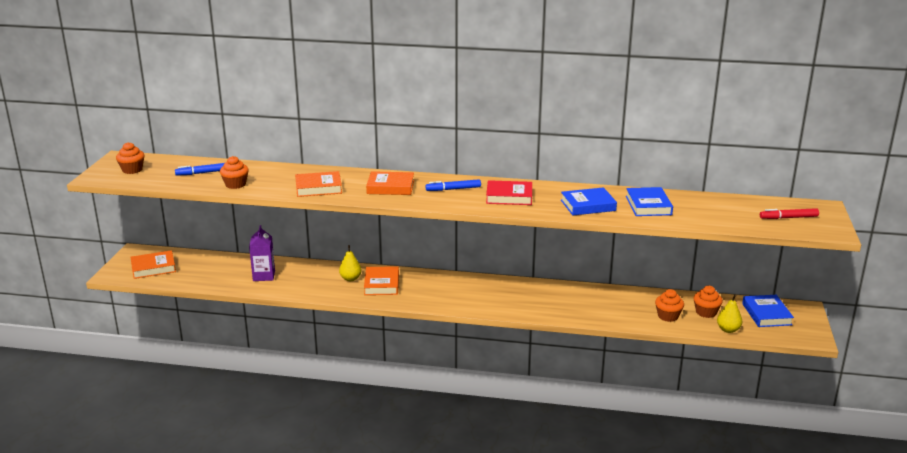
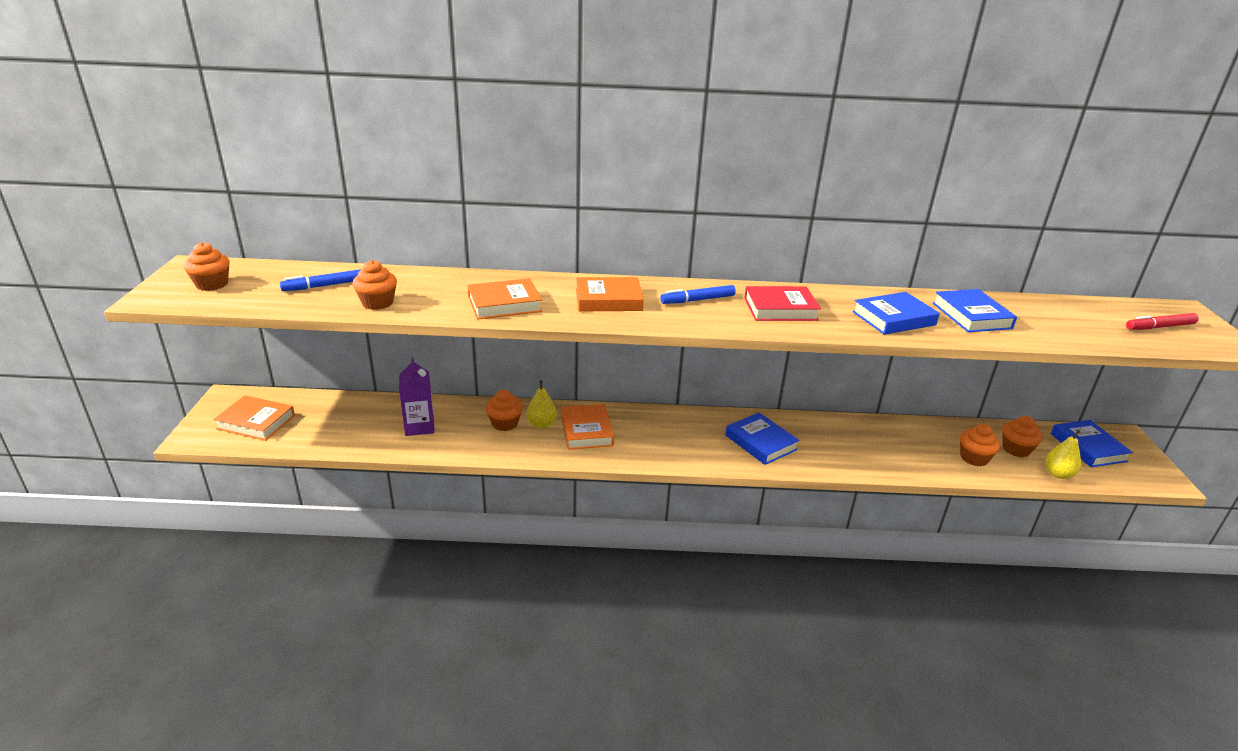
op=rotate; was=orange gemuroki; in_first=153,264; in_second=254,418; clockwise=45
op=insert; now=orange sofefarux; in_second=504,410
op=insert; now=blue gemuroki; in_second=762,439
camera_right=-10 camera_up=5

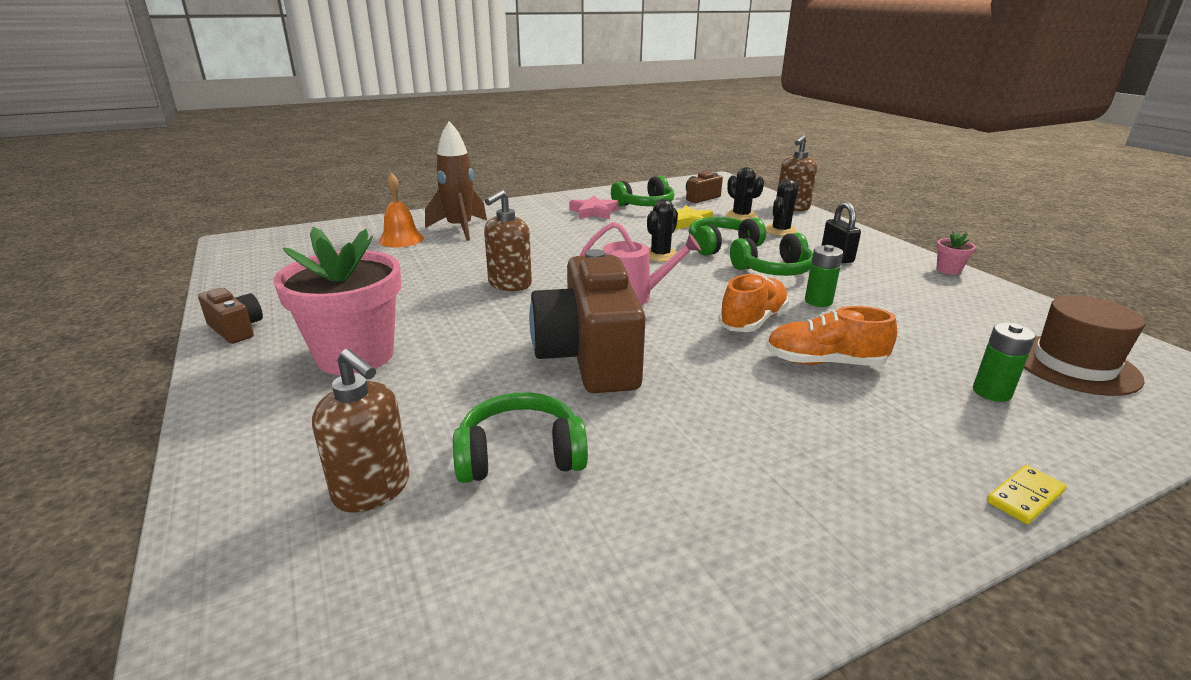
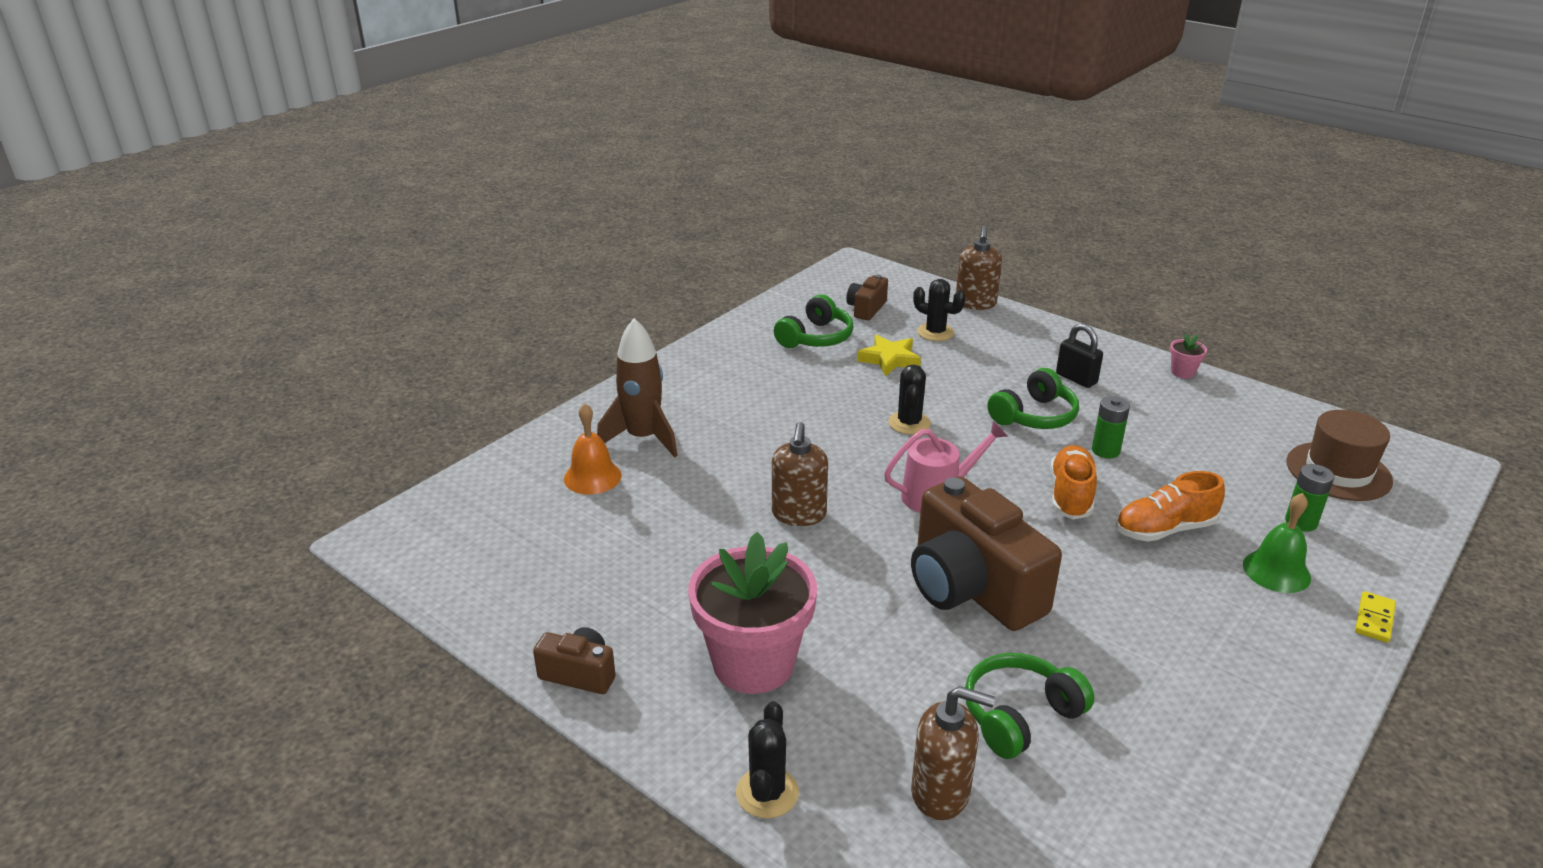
op=move; was=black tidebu; in_first=782,207; in_second=767,759
op=delete; was=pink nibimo; in_first=594,207
op=delete; was=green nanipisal; in_first=727,236
op=insert; now=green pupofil; in_second=1277,543
camera_right=-25 camera_up=5

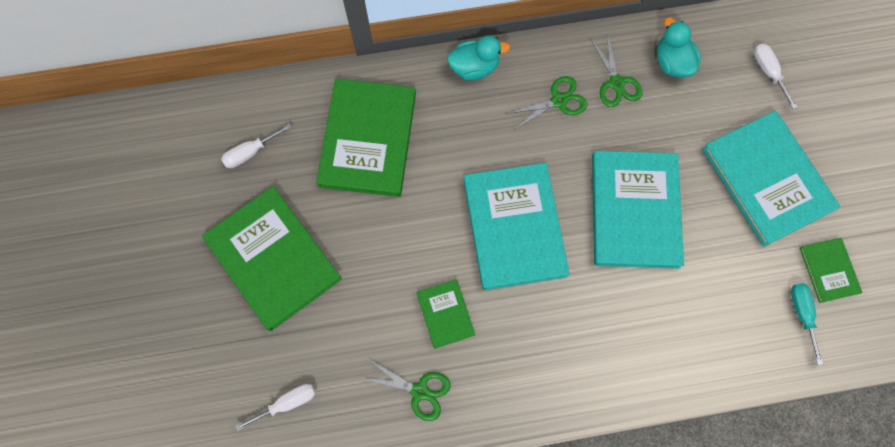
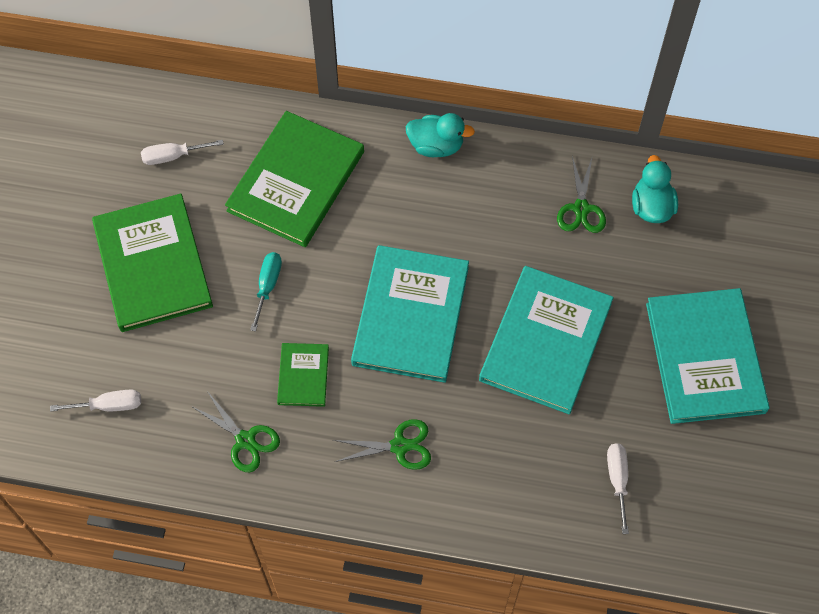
op=move; was=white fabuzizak; in_first=776,76; in_second=618,488
op=move; was=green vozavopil; in_first=546,103; in_second=382,444
op=delete; was=green gemuroki; in_first=831,270
op=move; was=turquoise fabuzizak; in_first=807,324; in_second=266,291
camera_right=20 camera_up=-10

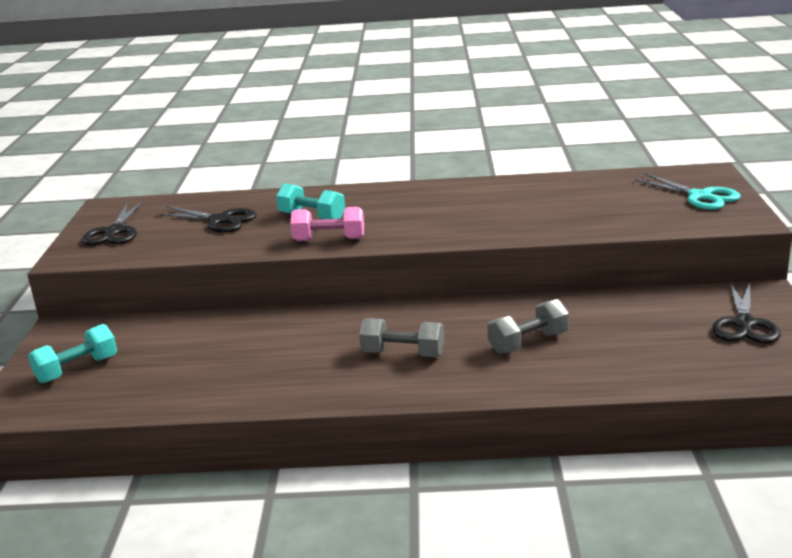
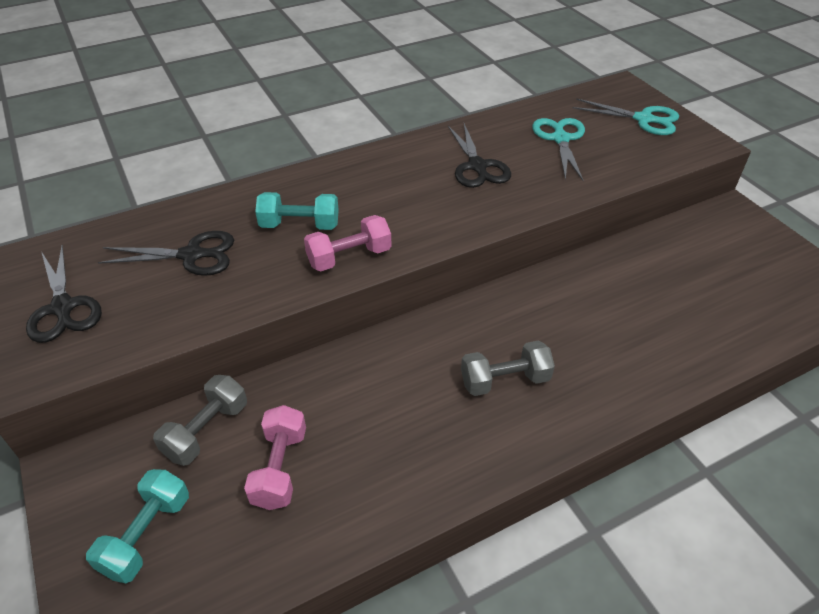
op=move; was=black vozavopil; in_first=746,312; in_second=479,155
op=move; was=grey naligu; in_first=528,326; in_second=200,420
op=insert; now=turquoise vozavopil; in_second=558,149
op=insert; now=pink naligu; in_second=275,457
camera_right=-30 camera_up=20

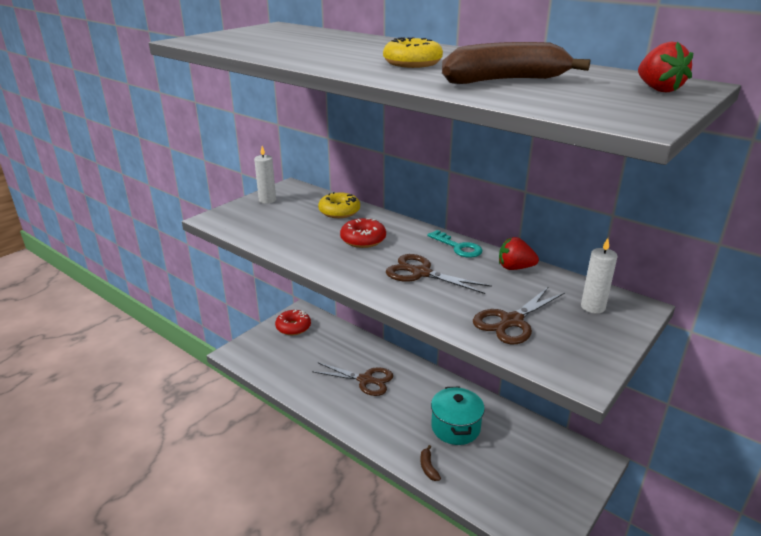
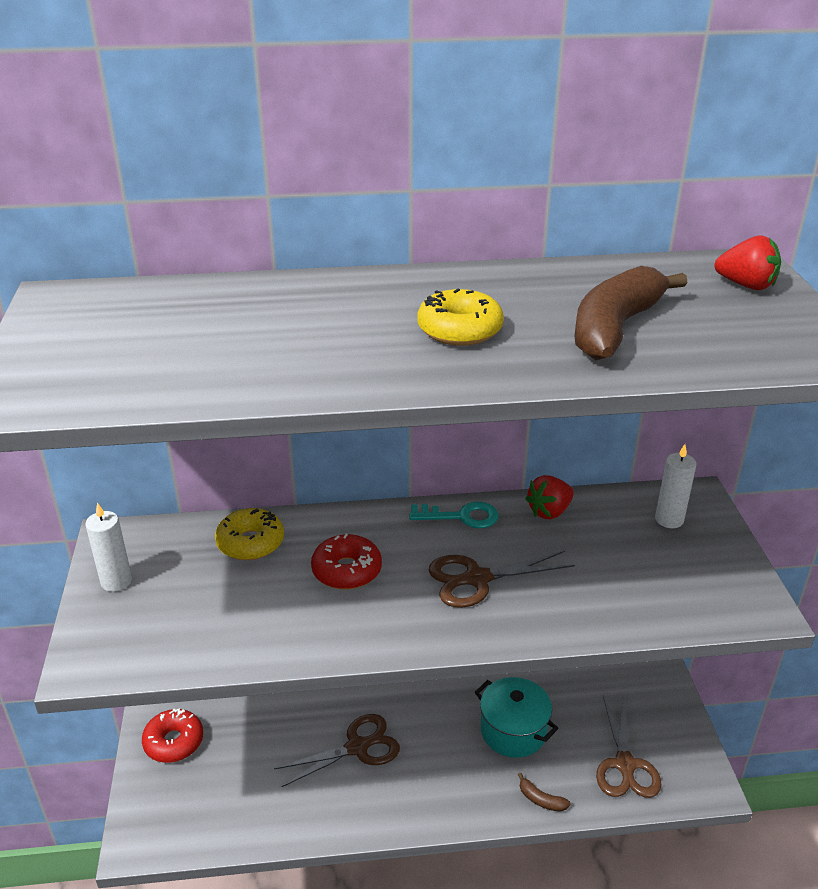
op=move; was=brown vozavopil; in_first=519,315; in_second=628,747
camera_right=-45 camera_up=5

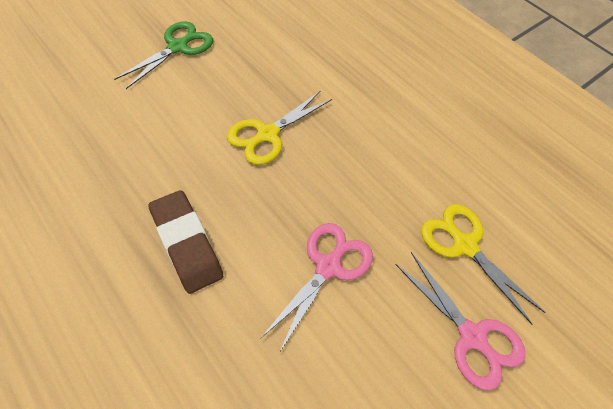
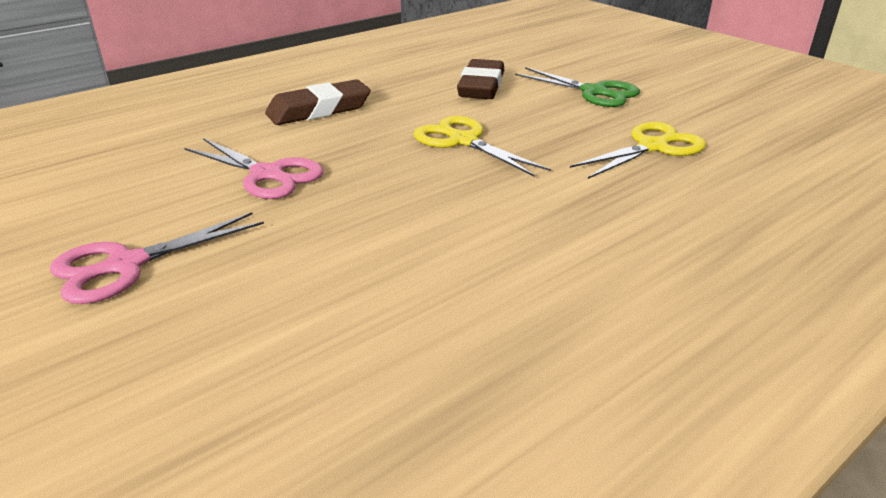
op=move; was=yellow vozavopil; in_first=483,264; in_second=638,150
op=insert; now=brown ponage; in_second=480,79
camera_right=95 camera_up=-25

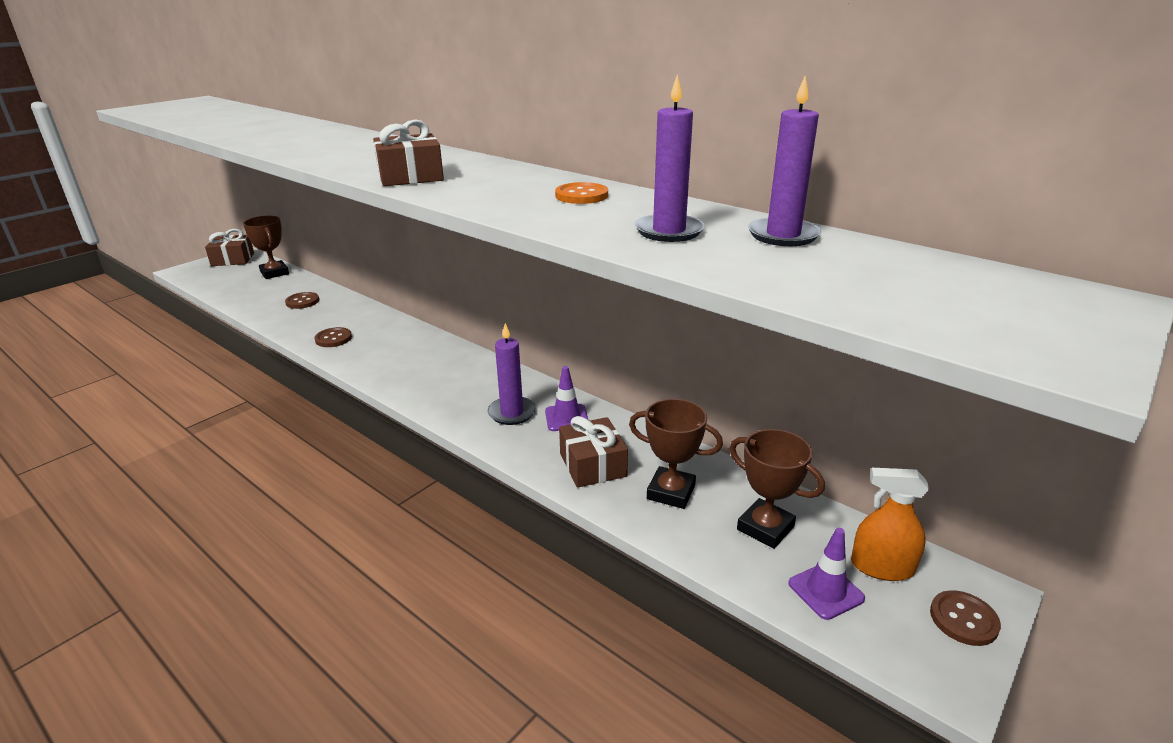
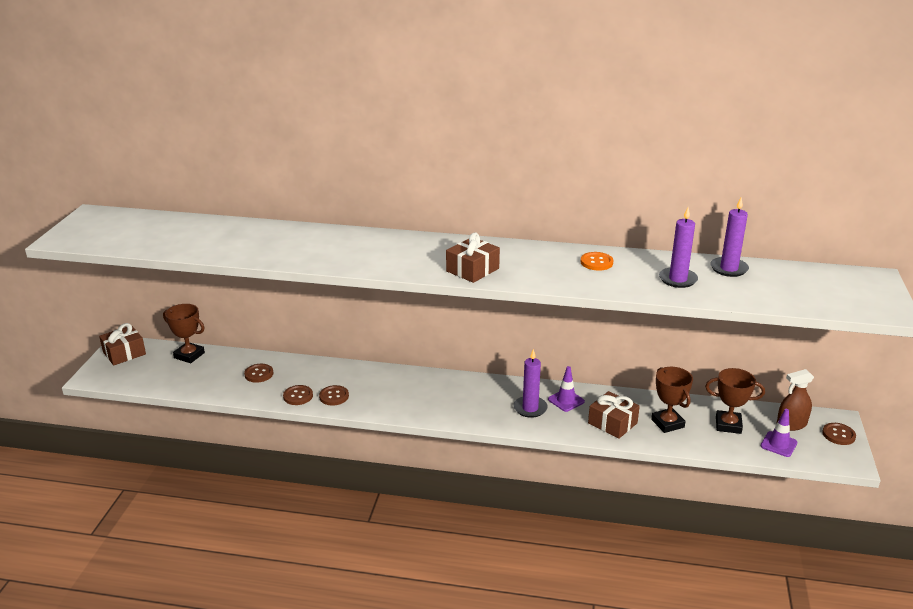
op=rotate; was=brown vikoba; in_first=676,454; in_second=672,400; clockwise=75
op=recolor; was=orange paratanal; now=brown paratanal; in_first=890,524; in_second=795,400
op=insert; now=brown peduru; in_second=298,395
camera_right=-30 camera_up=0

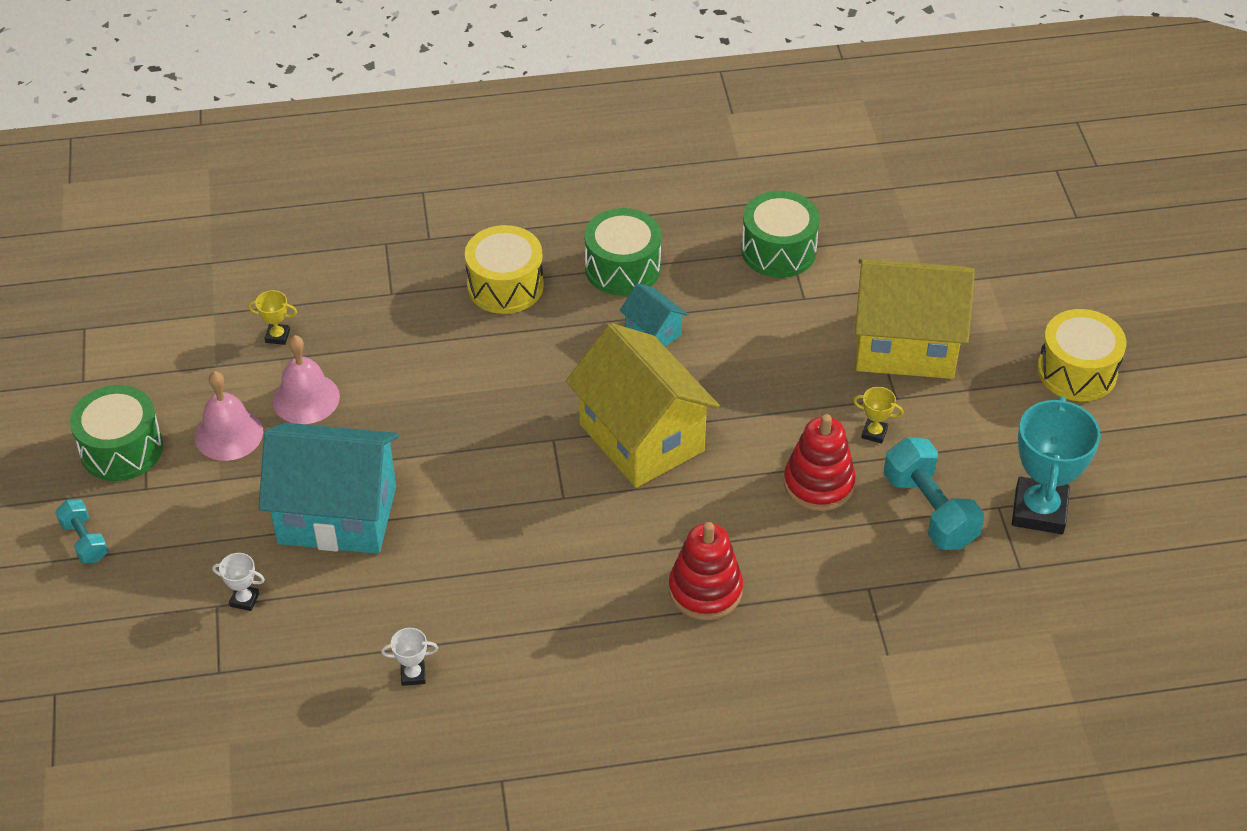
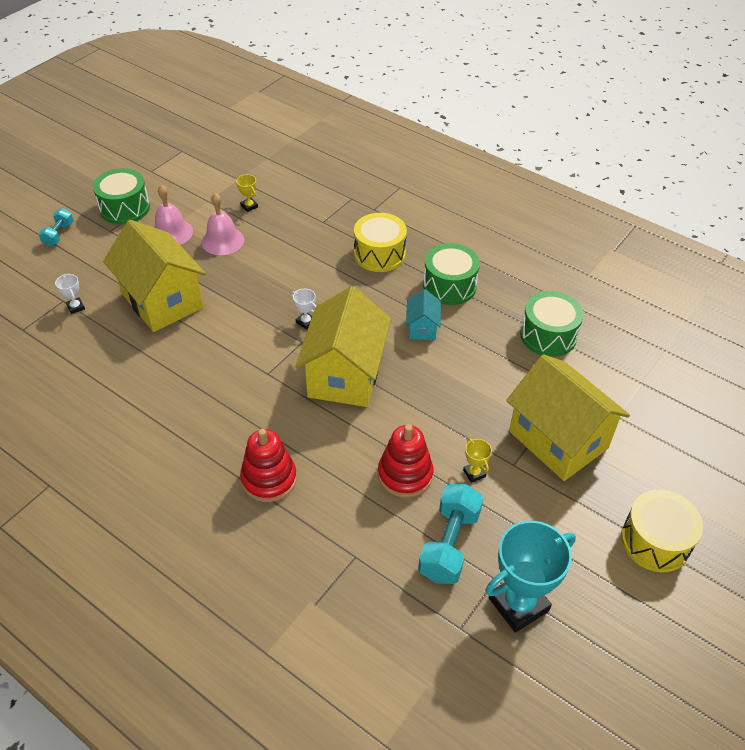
op=recolor; was=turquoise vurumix; now=yellow vurumix; in_first=329,488; in_second=154,276
op=move; was=white vikoba; in_first=409,657; in_second=303,309
camera_right=45 camera_up=0

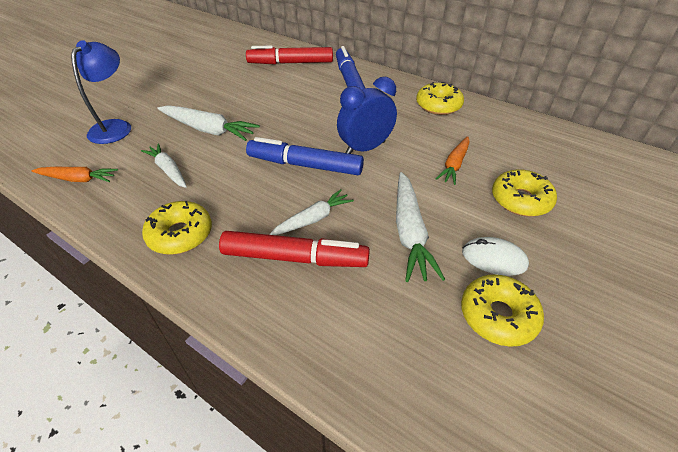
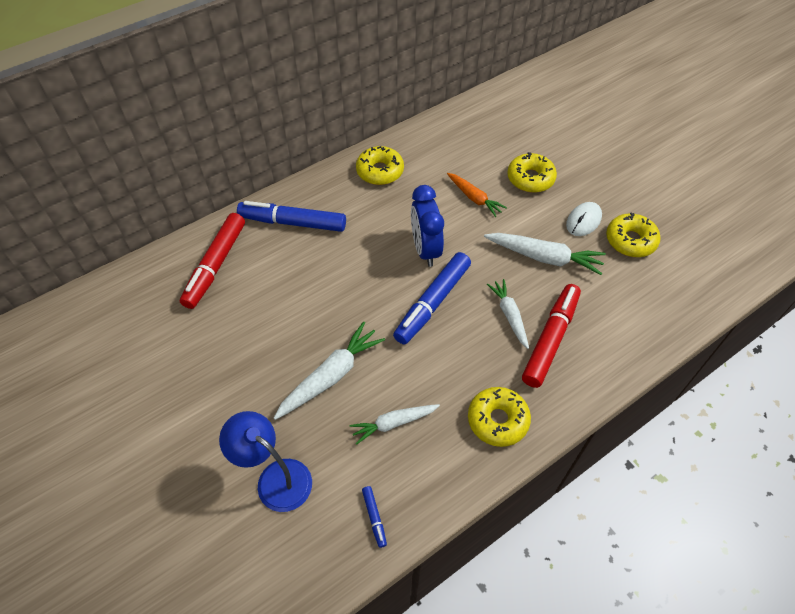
op=replace; was=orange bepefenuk; now=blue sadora; in_first=75,174; in_second=374,517
camera_right=-70 camera_up=10

